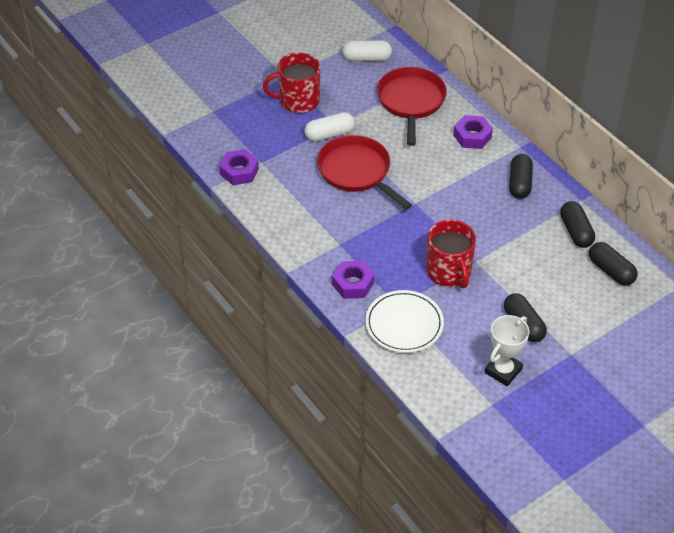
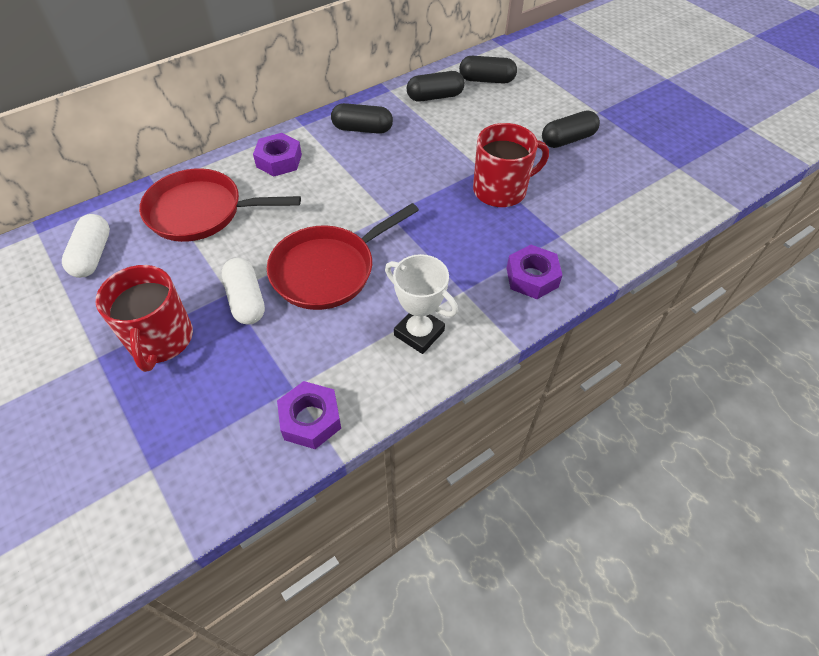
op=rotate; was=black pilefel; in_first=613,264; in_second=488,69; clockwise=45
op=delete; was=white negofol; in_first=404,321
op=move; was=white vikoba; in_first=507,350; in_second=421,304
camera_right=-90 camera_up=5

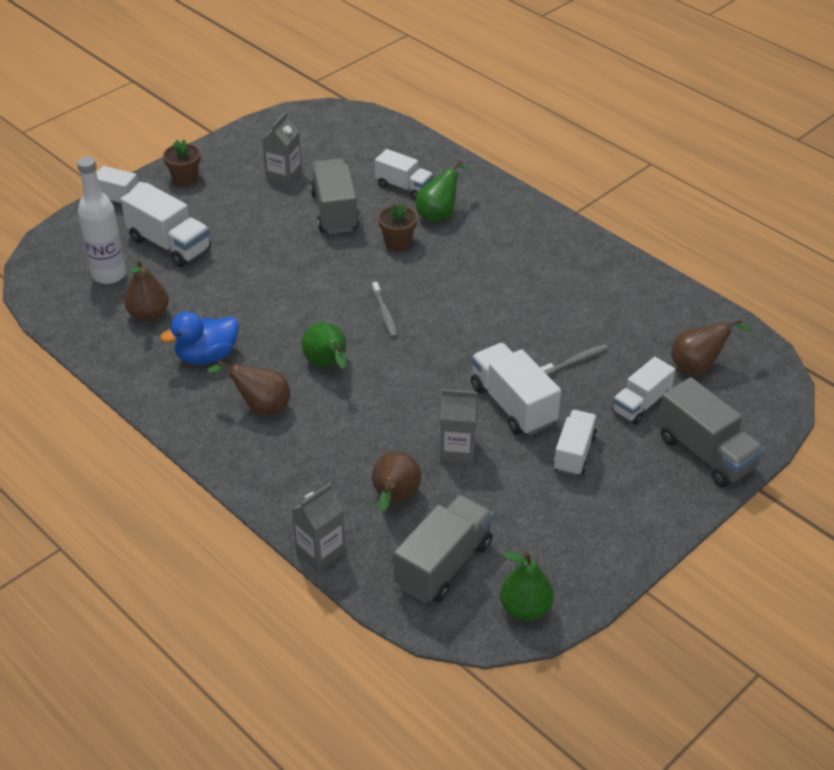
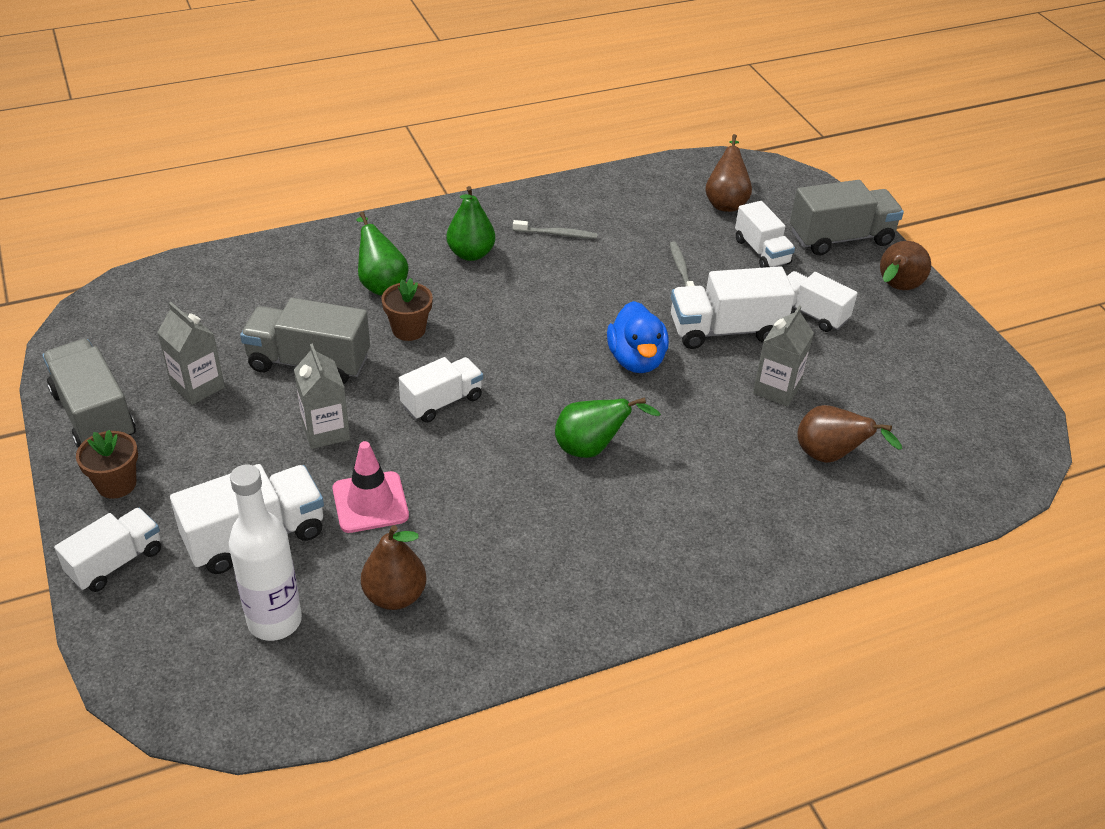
op=move; was=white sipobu; in_first=404,174; in_second=441,390
op=move; was=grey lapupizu; in_first=385,310; in_second=555,229
op=move; was=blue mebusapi; in_first=199,338; in_second=638,337
op=move; was=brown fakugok; in_first=249,388; in_second=905,265
op=move; was=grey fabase; in_first=318,527; in_second=322,396
op=move; was=grey sipobu; in_first=443,548; in_second=89,393
op=move; was=green fakugok; in_first=527,586; in_second=470,223
op=insert; now=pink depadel; in_second=371,487
camera_right=-70 camera_up=0

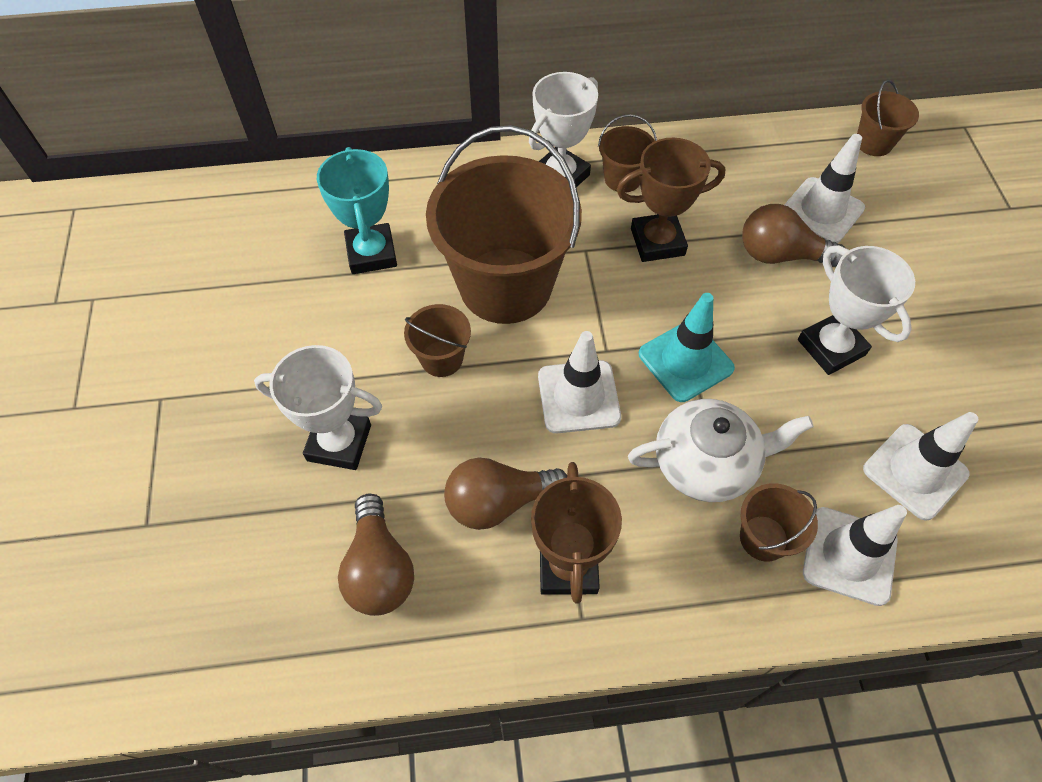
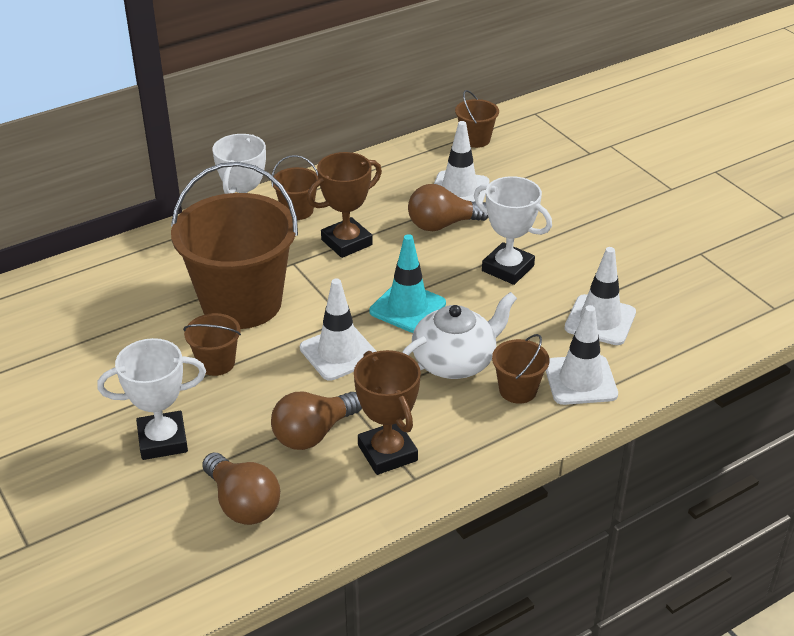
op=delete; was=turquoise vikoba; in_first=357,210
camera_right=-25 camera_up=-20

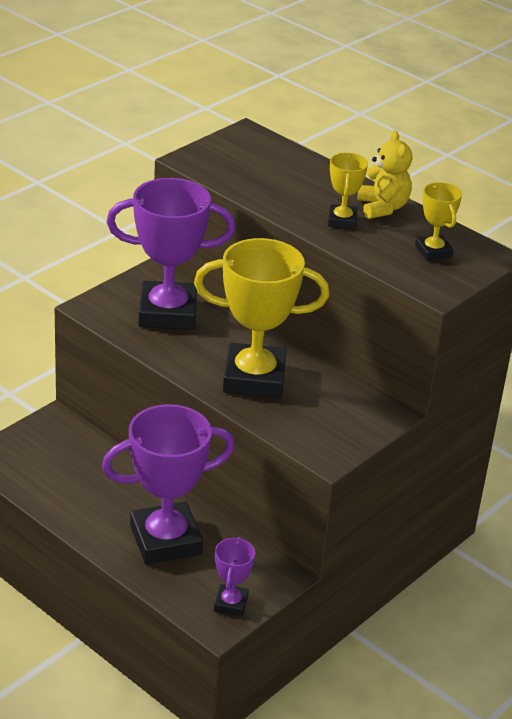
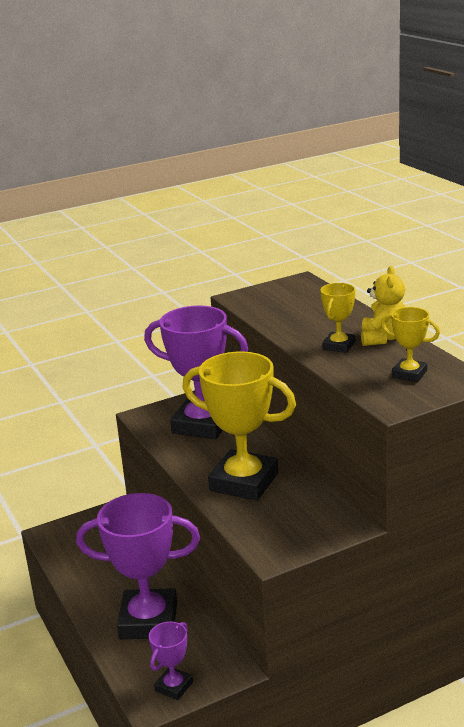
op=rotate; was=yellow vikoba; in_first=438,221; in_second=410,344; clockwise=-60
camera_right=25 camera_up=-10

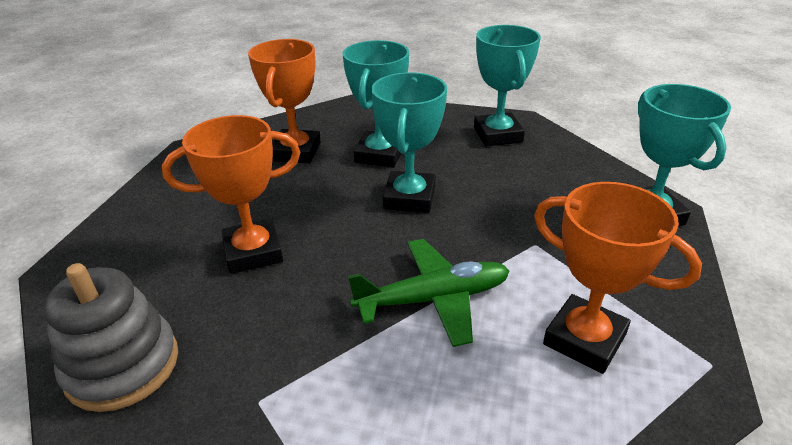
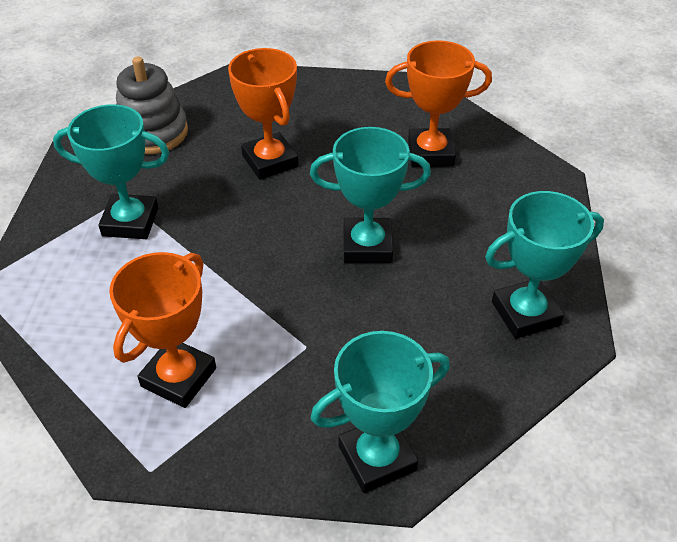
op=move; was=turquoise vikoba; in_first=376,104; in_second=111,171
op=delete; was=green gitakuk; in_first=428,293
camera_right=80 camera_up=10

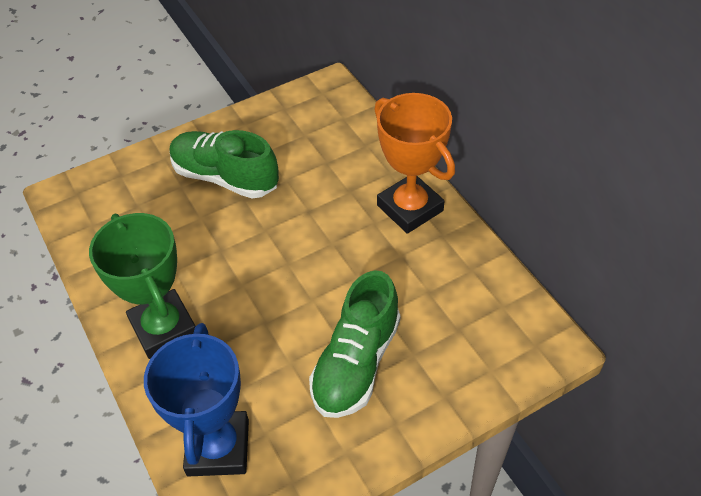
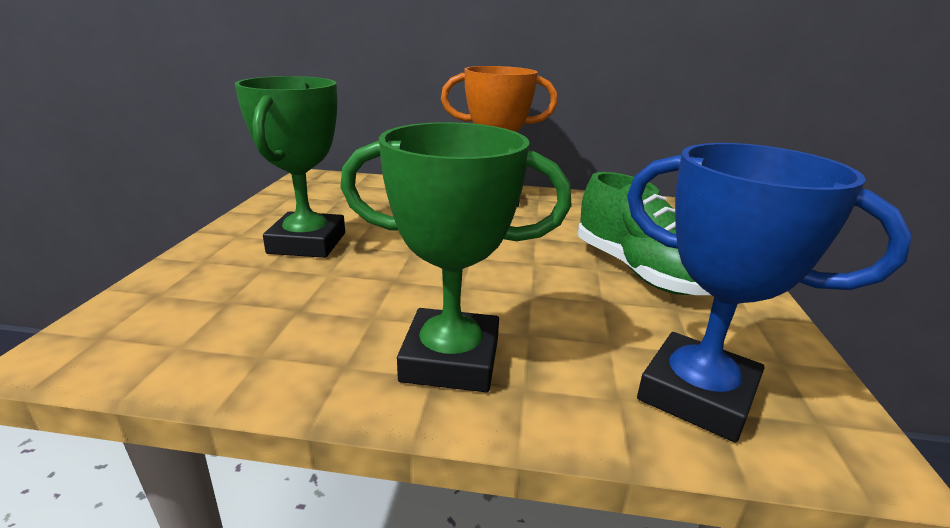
op=replace; was=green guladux; now=green vikoba; in_first=224,164; in_second=290,167
camera_right=-55 camera_up=-25

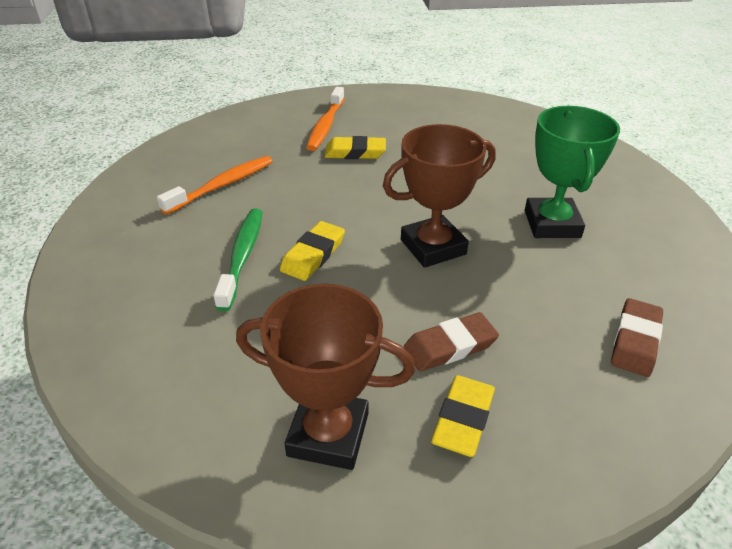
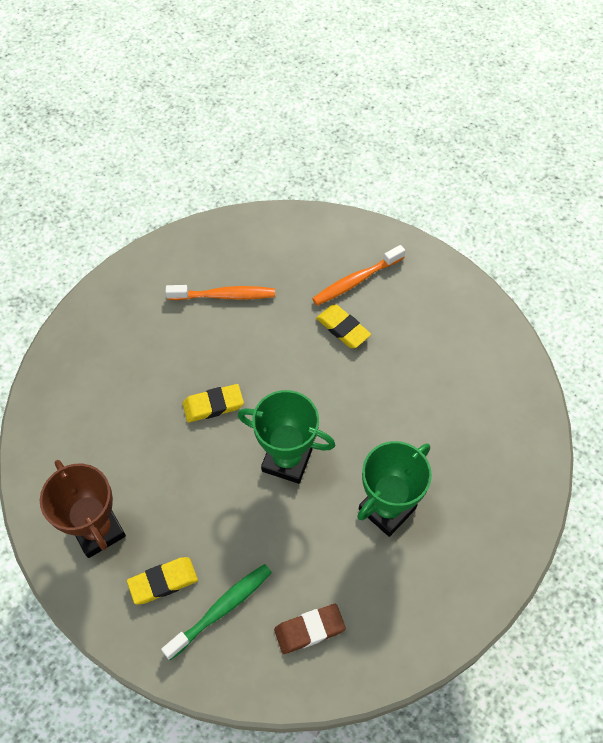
op=recolor; was=brown vikoba; now=green vikoba; in_first=439,196; in_second=287,437
op=move; was=green lapupizu; in_first=237,259; in_second=216,612
op=delete; was=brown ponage; in_first=451,342
camera_right=45 camera_up=20

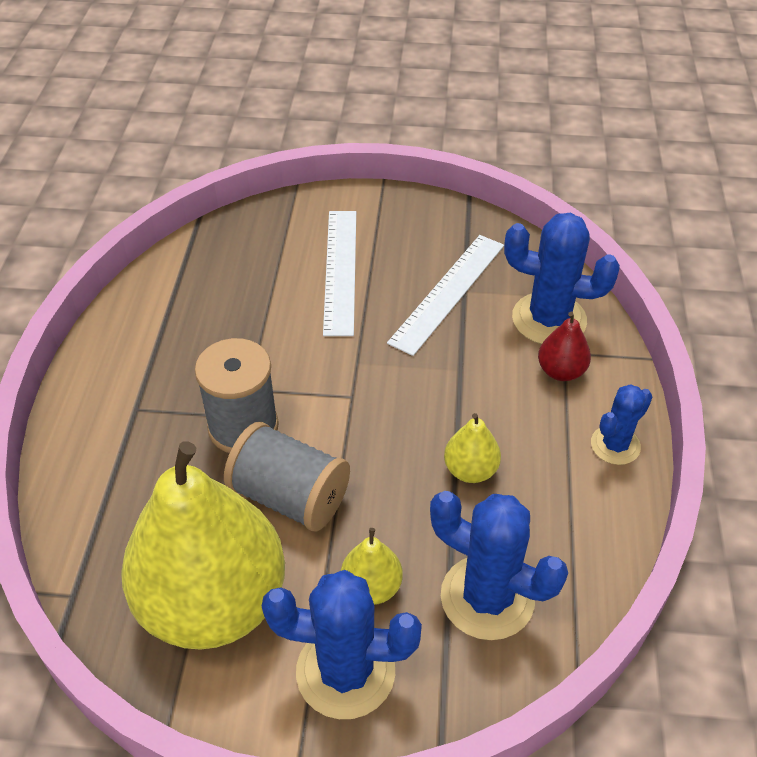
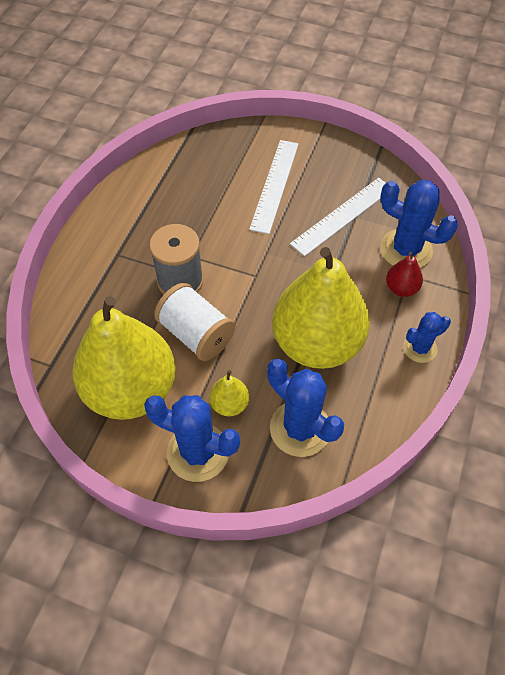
op=resize; was=yellow fakugok; in_first=472,448; in_second=321,308; ratio=2.47
op=recolor; was=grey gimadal; now=white gimadal; in_first=287,477; in_second=194,322
camera_right=15 camera_up=10

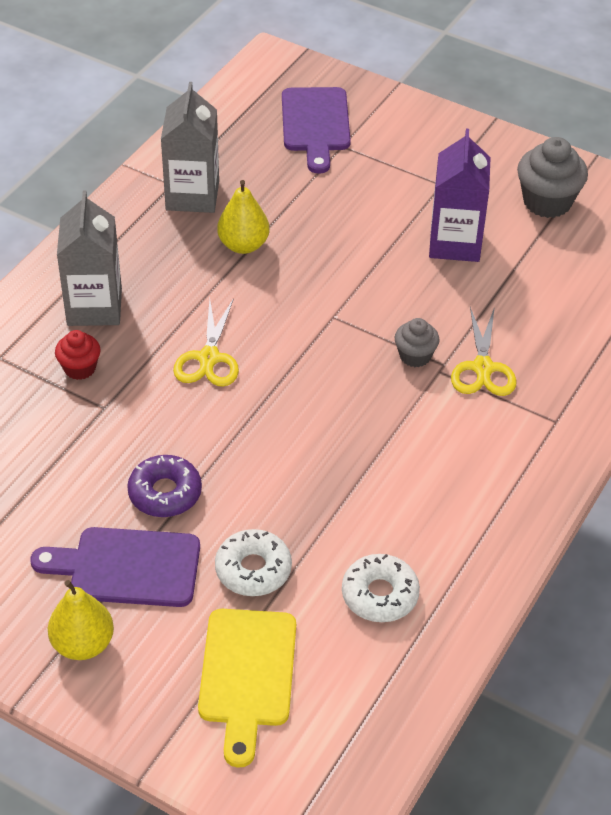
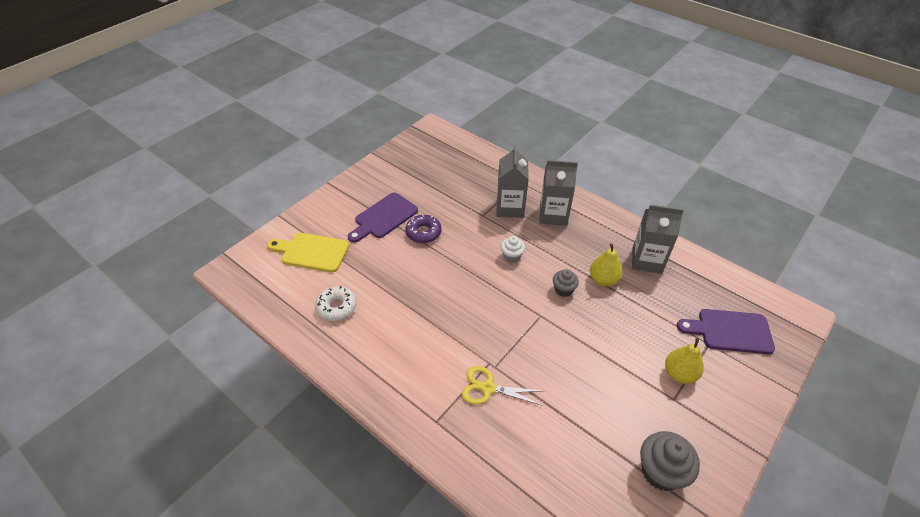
op=delete; was=purple fabase; in_first=460,195
op=replace; was=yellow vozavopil; now=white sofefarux; in_first=206,342; in_second=512,249
op=move; was=grey sofefarux; in_first=417,342; in_second=566,283
op=replace; was=red sofefarux; now=grey fabase; in_first=78,355; in_second=512,181
op=rotate; was=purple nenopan; in_first=115,567; in_second=383,218; clockwise=-150
op=delete; was=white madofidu; in_first=253,562
op=move; was=yellow fakugok; in_first=81,620; in_second=684,361
camera_right=100 camera_up=0

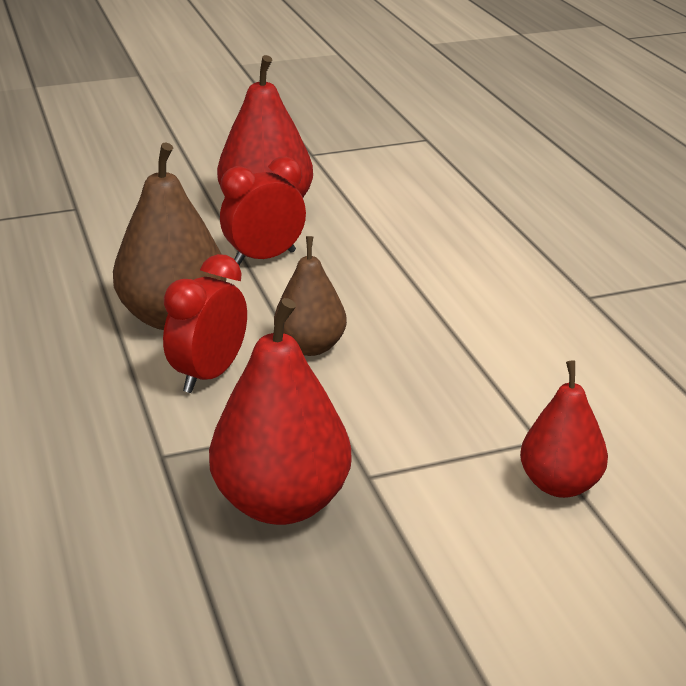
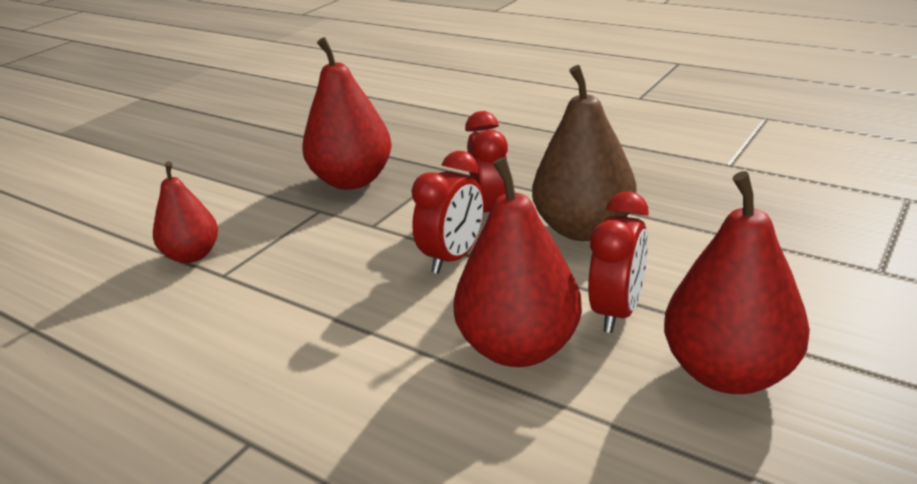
op=replace; was=brown fakugok; now=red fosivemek; in_first=310,296; in_second=447,212
op=insert; now=red fakugok; in_second=517,262
camera_right=145 camera_up=0

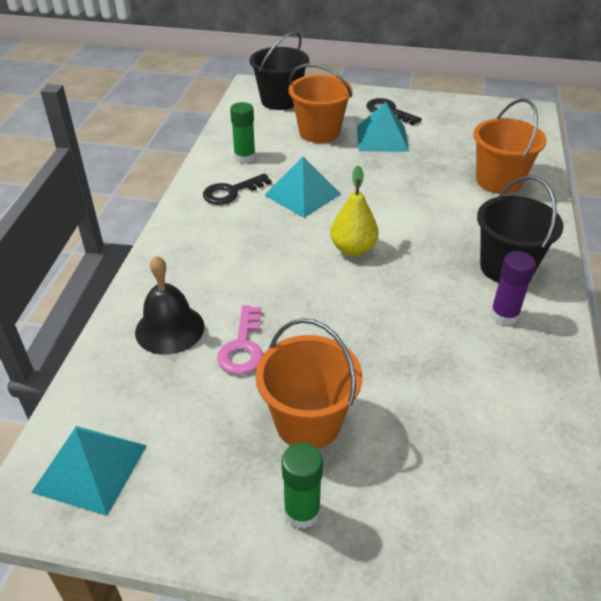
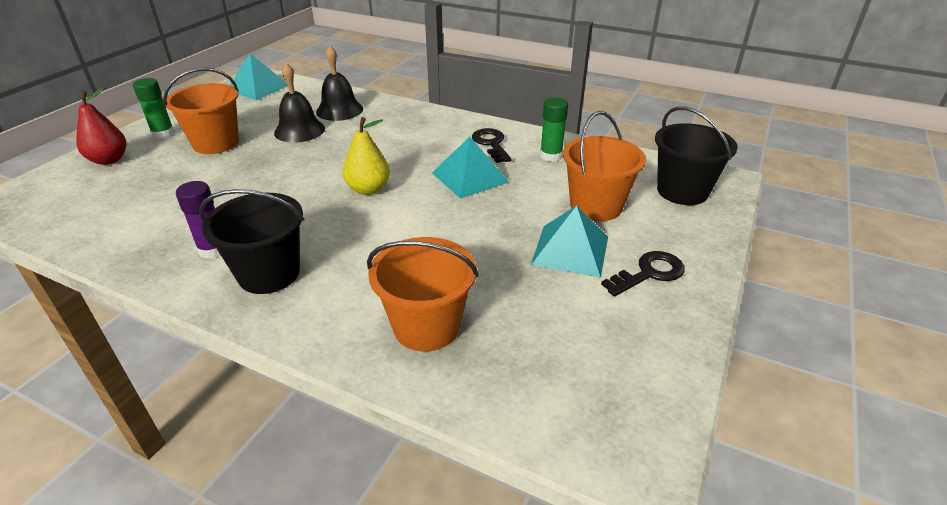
op=replace; was=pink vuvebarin; now=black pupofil; in_first=240,340; in_second=299,103
op=insert; now=red fakugok; in_second=101,126
camera_right=105 camera_up=-5

